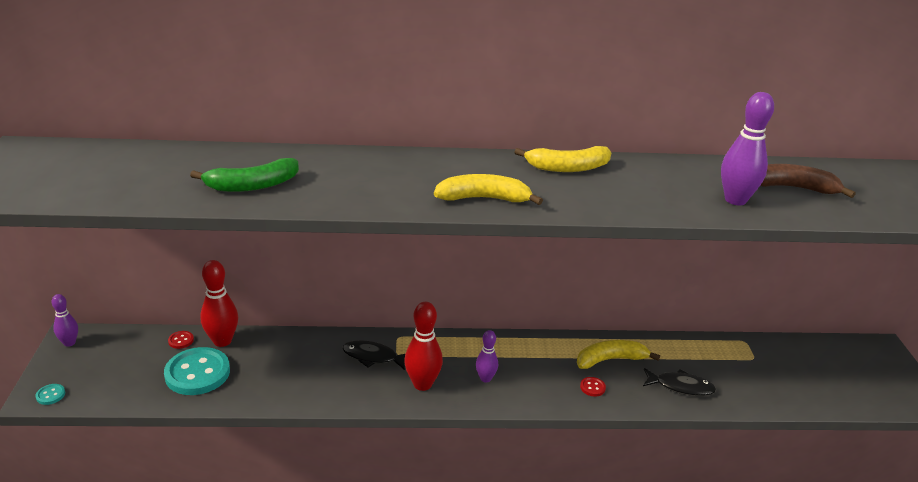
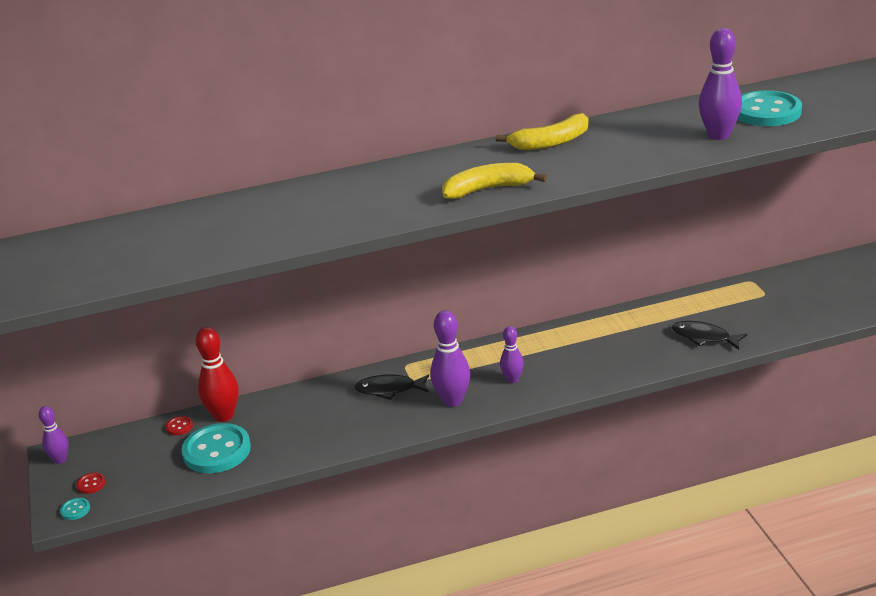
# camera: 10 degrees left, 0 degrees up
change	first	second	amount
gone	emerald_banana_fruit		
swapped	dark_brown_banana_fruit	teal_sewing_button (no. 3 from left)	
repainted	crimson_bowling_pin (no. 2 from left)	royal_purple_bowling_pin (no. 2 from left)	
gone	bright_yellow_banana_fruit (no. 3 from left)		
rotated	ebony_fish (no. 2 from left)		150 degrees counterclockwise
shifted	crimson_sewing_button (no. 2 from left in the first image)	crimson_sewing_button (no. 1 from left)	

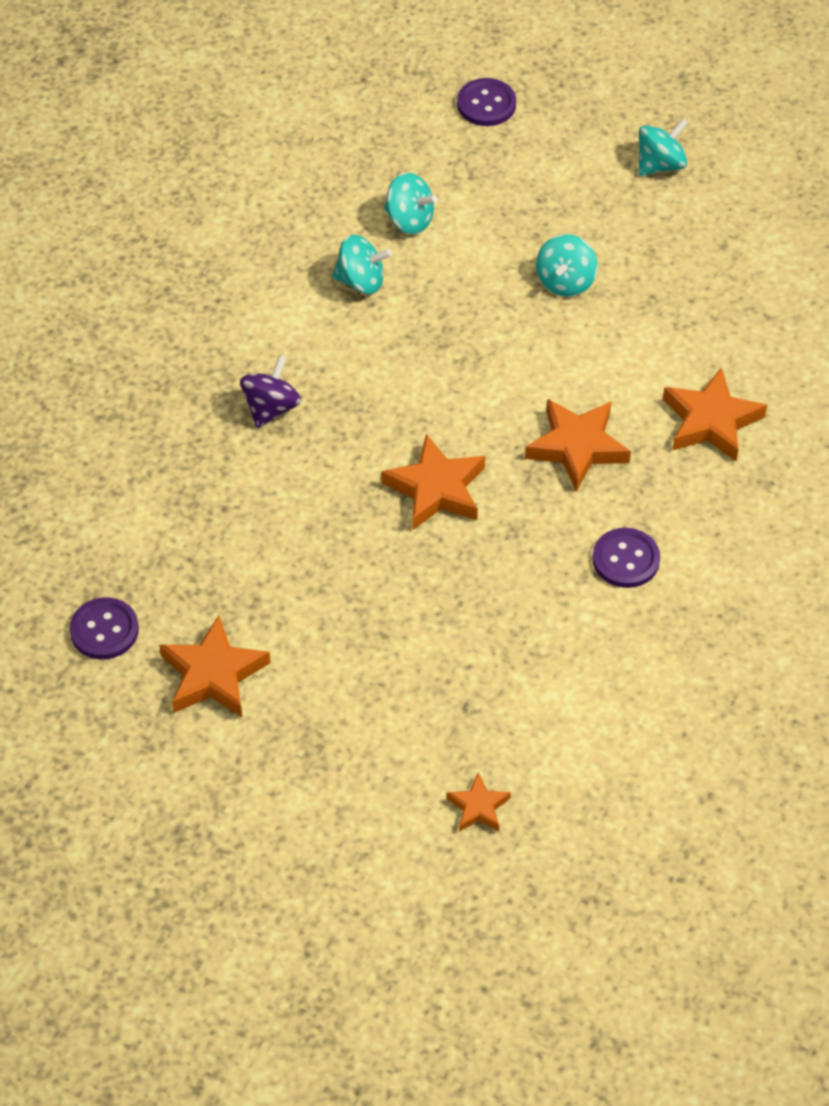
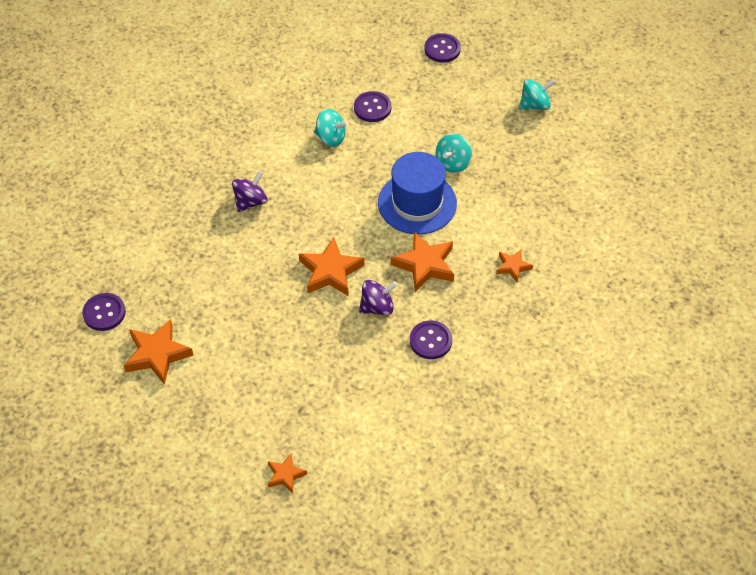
# camera: 15 degrees right, 0 degrees up
change	first	second	amount
swapped	teal_whirligig (no. 2 from left)	royal_purple_sewing_button (no. 2 from left)	
scaled	bright_orange_star (no. 5 from left)		x0.56
new		royal_blue_tall_hat	
new		royal_purple_whirligig (no. 2 from left)	

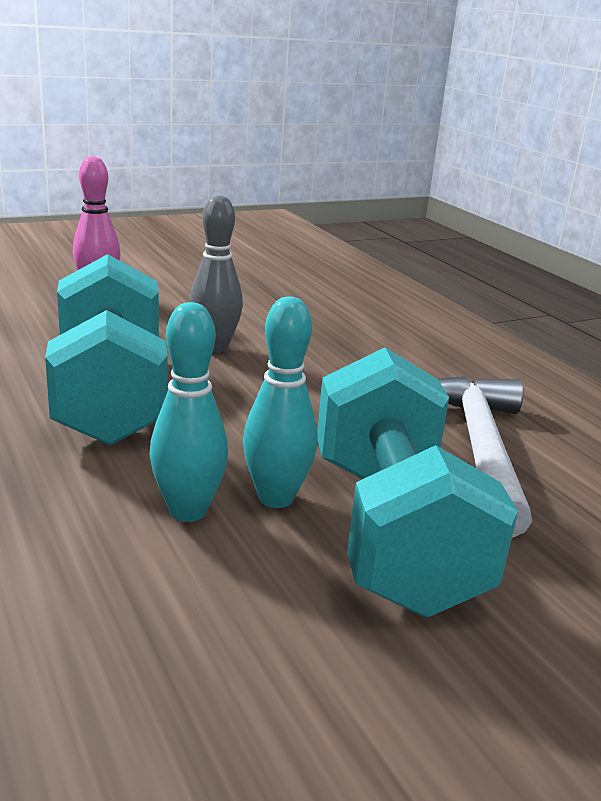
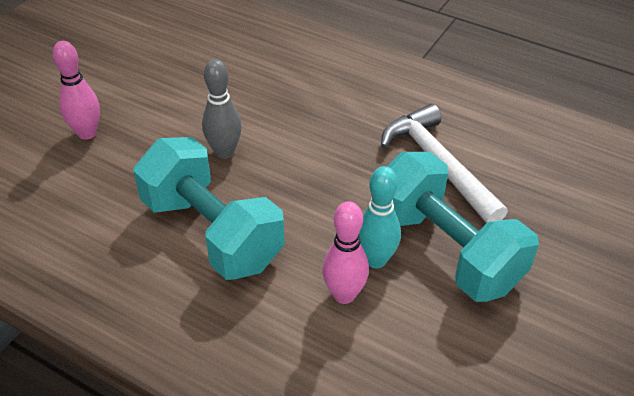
# camera: 30 degrees left, 20 degrees up
change	first	second	amount
repainted	teal_bowling_pin (no. 1 from left)	pink_bowling_pin (no. 2 from left)	

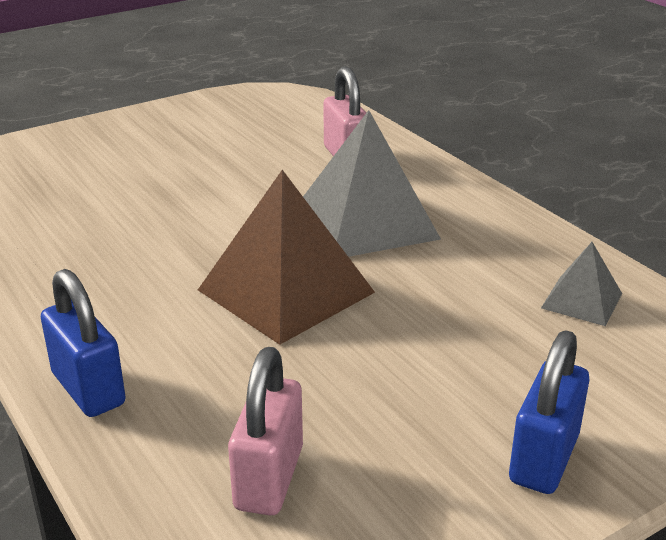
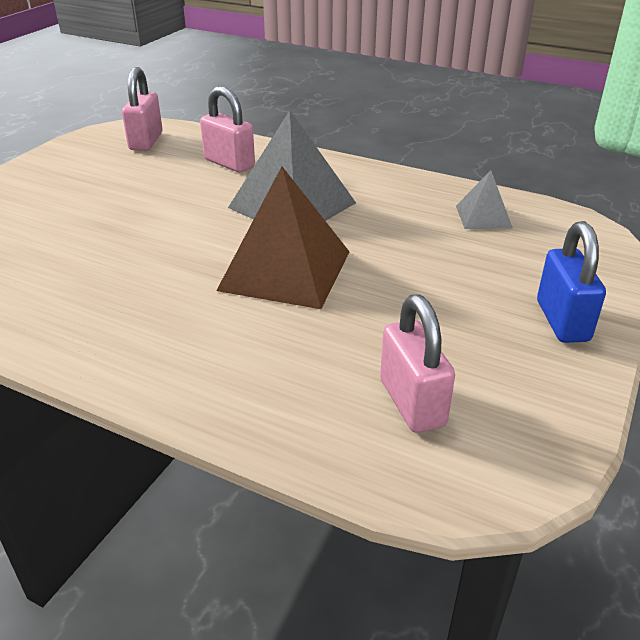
# camera: 30 degrees left, 5 degrees up
change	first	second	amount
gone	royal_blue_lock (no. 1 from left)		
new		pink_lock (no. 1 from left)	

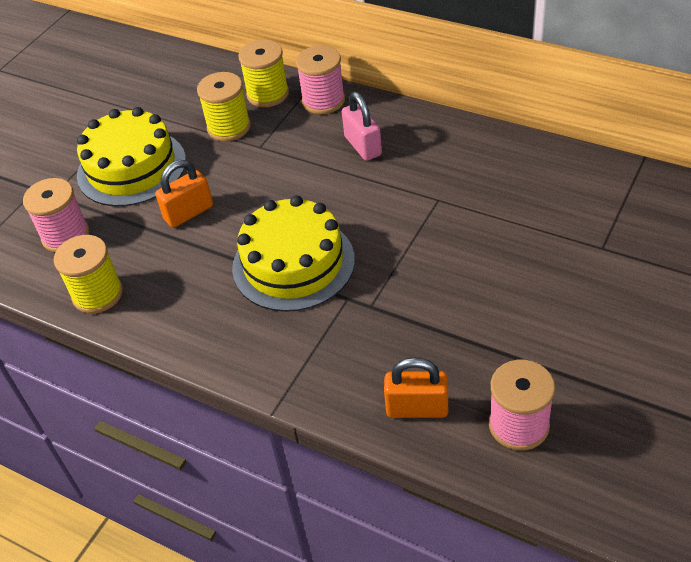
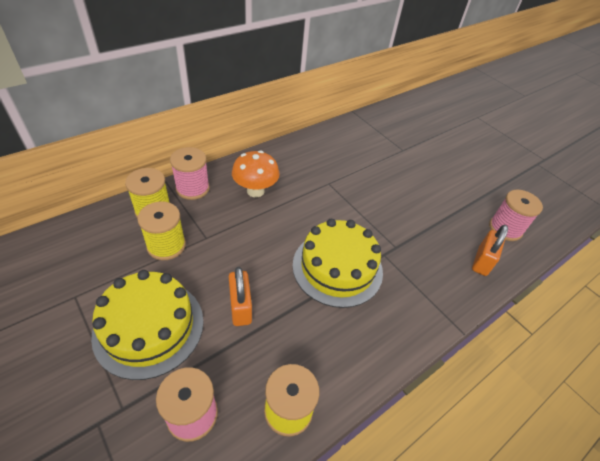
# camera: 75 degrees left, 0 degrees up
change	first	second	amount
swapped	pink_lock	bright_orange_fungus	

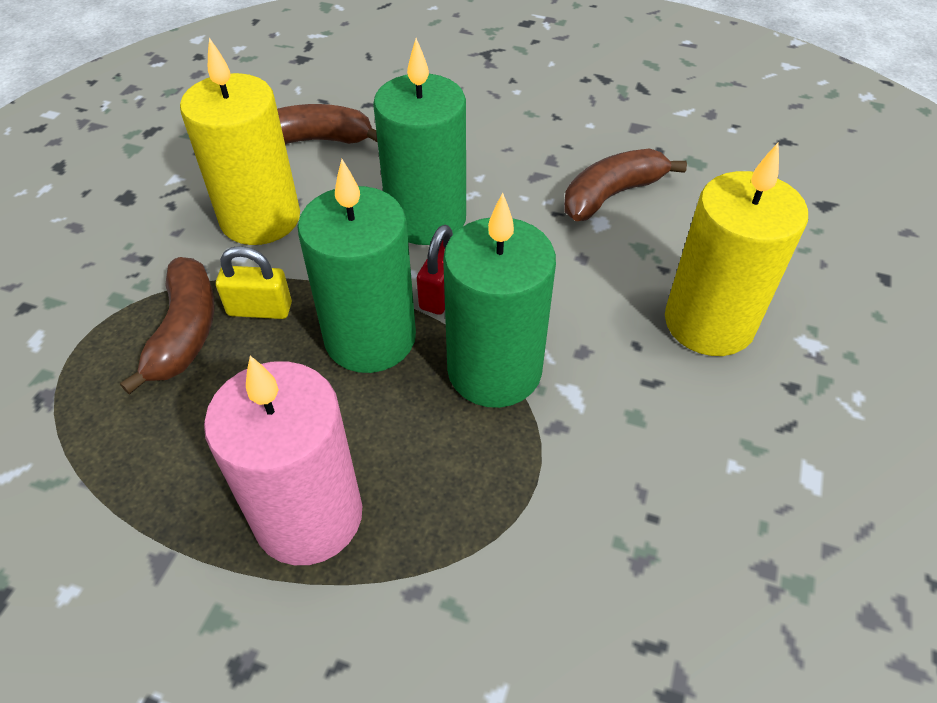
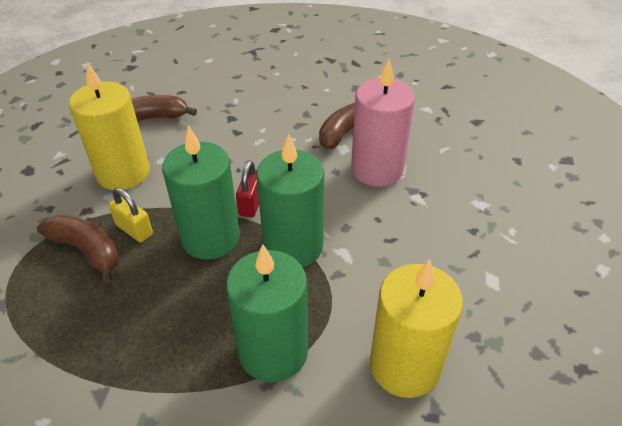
# camera: 10 degrees left, 5 degrees down
change	first	second	amount
shifted	emerald_wax_candle (no. 2 from left)		
shifted	bright_yellow_wax_candle (no. 2 from left)		
rotated	bright_yellow_lock		45 degrees clockwise
rotated	dark_brown_banana_fruit (no. 1 from left)		45 degrees counterclockwise
shifted	pink_wax_candle		

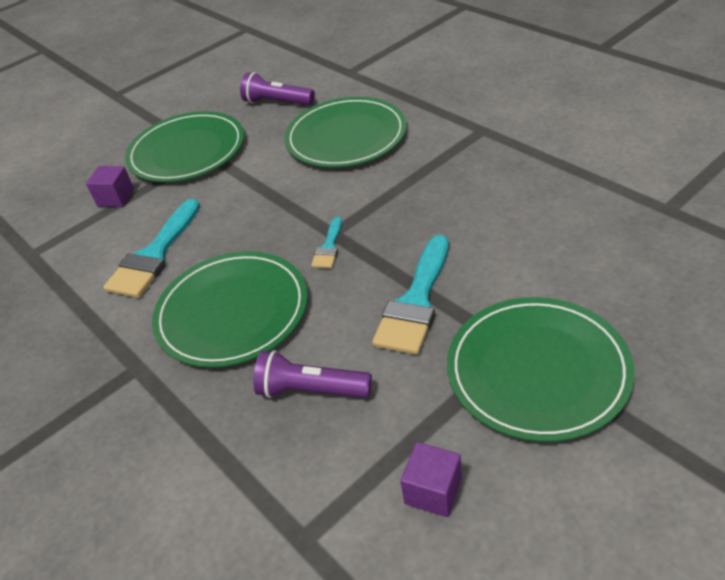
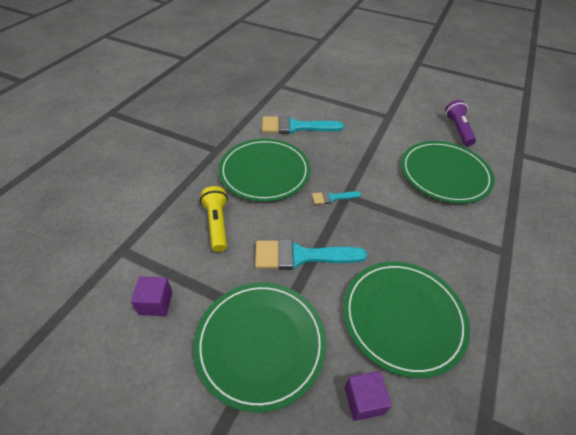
# camera: 60 degrees right, 5 degrees up
change	first	second	amount
shifted	emerald_flat_dish (no. 1 from left in the first image)	emerald_flat_dish (no. 3 from left)	
shifted	royal_purple_cube (no. 1 from left in the first image)	royal_purple_cube (no. 2 from left)	
repainted	royal_purple_flashlight (no. 2 from left)	bright_yellow_flashlight	

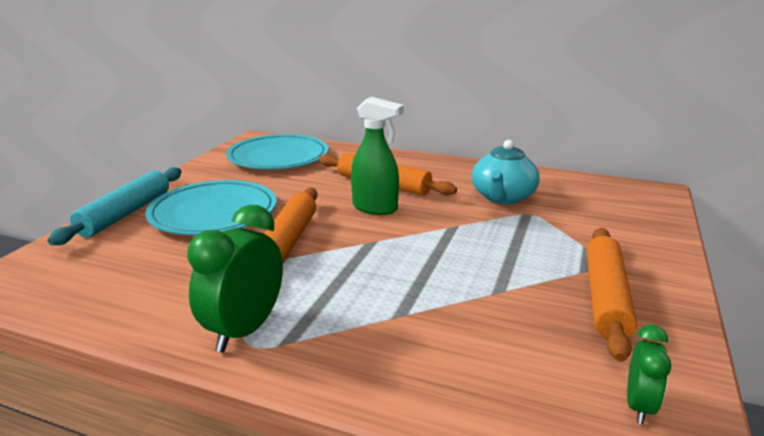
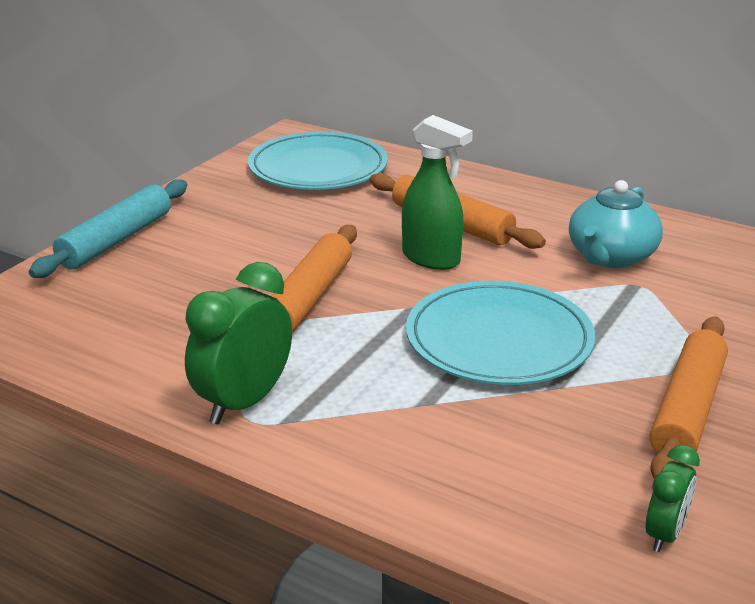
# camera: 10 degrees right, 5 degrees up
change	first	second	amount
shifted	teal_flat_dish (no. 1 from left in the first image)	teal_flat_dish (no. 2 from left)	

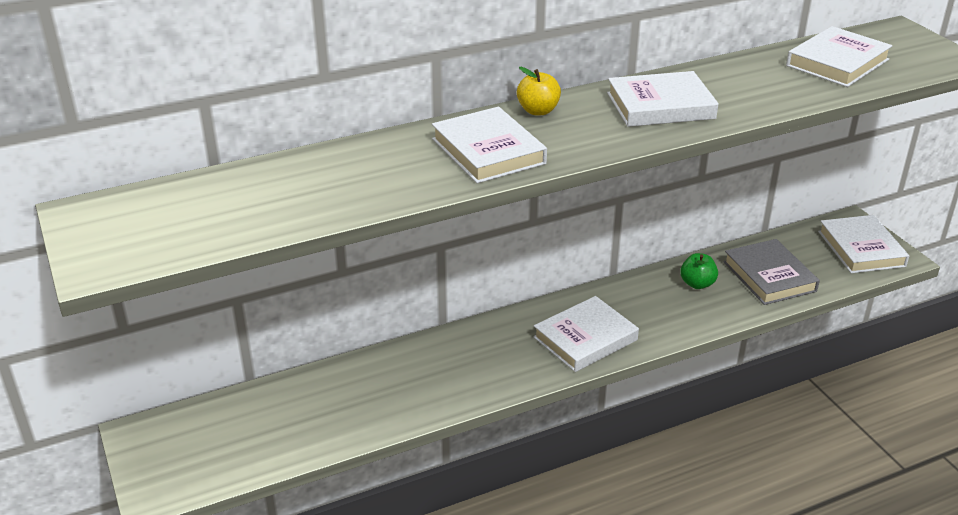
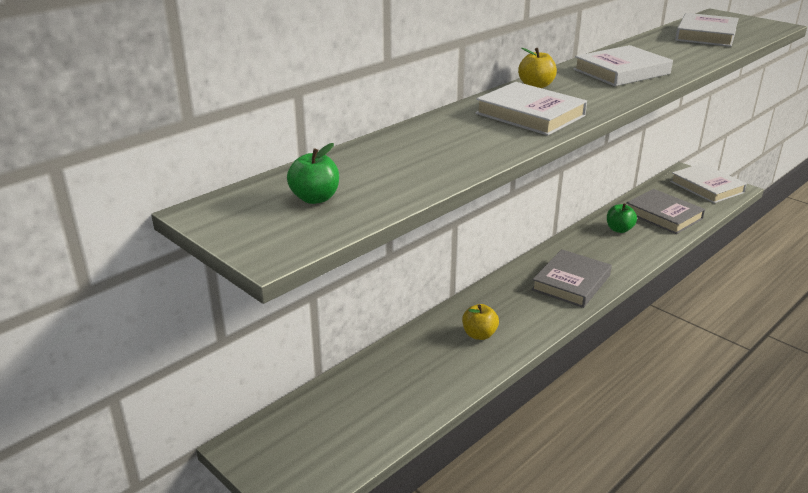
# camera: 20 degrees left, 5 degrees down
change	first	second	amount
repainted	pure_white_hardback (no. 2 from left)	grey_hardback (no. 1 from left)	
new		emerald_toy_apple (no. 1 from left)	
new		bright_yellow_toy_apple (no. 1 from left)	

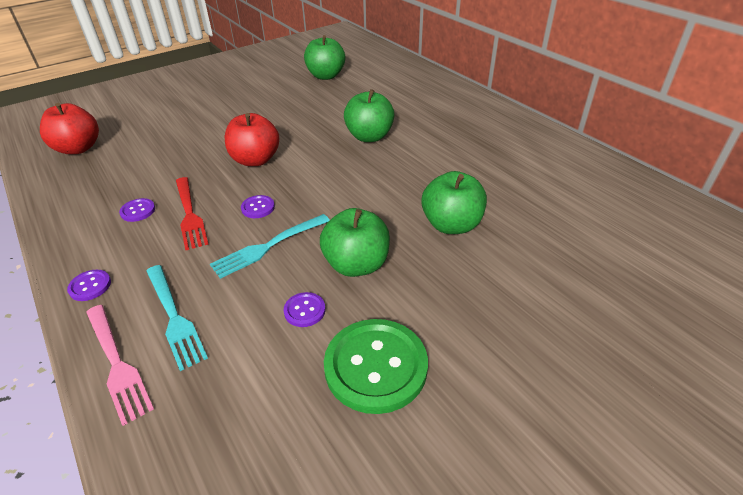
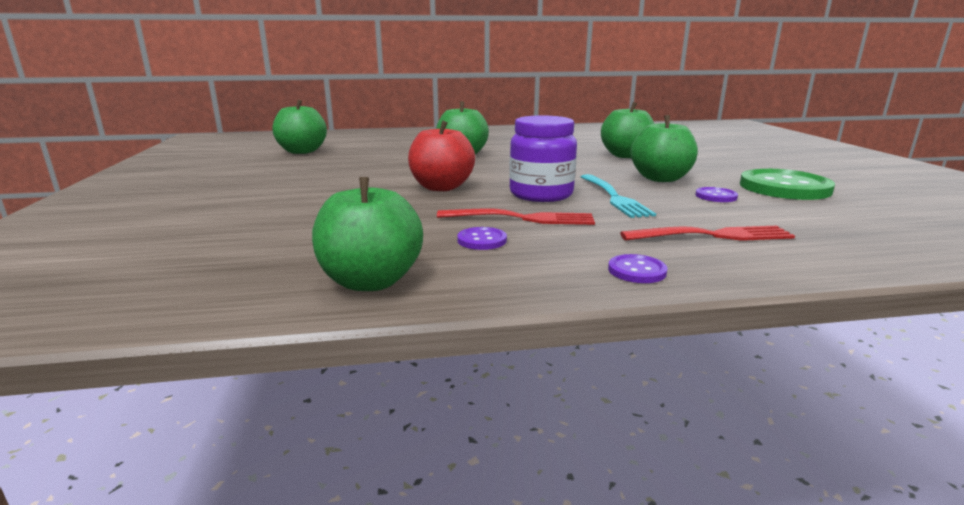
# camera: 65 degrees left, 20 degrees down
change	first	second	amount
gone	crimson_toy_apple (no. 1 from left)		
swapped	royal_purple_sewing_button (no. 3 from left)	royal_purple_jar	
repainted	teal_fork (no. 1 from left)	crimson_fork (no. 2 from left)	
gone	pink_fork		
new		emerald_toy_apple (no. 2 from left)	

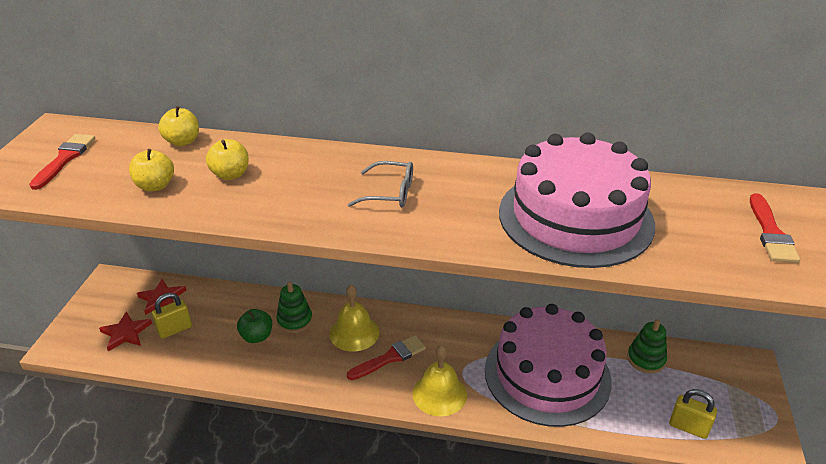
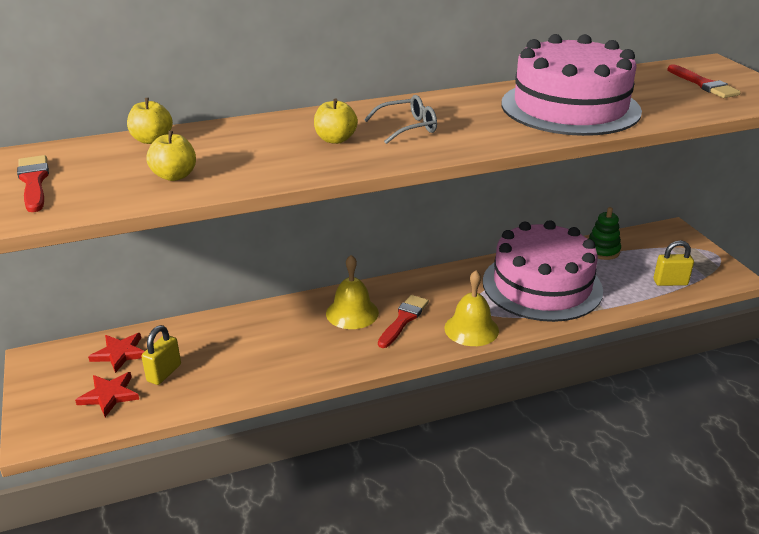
# camera: 30 degrees left, 5 degrees down
change	first	second	amount
shifted	bright_yellow_toy_apple (no. 3 from left)		
gone	emerald_stacking_toy (no. 1 from left)		
gone	emerald_toy_apple		

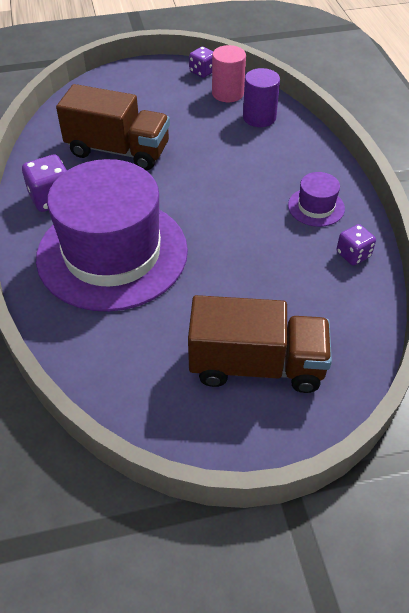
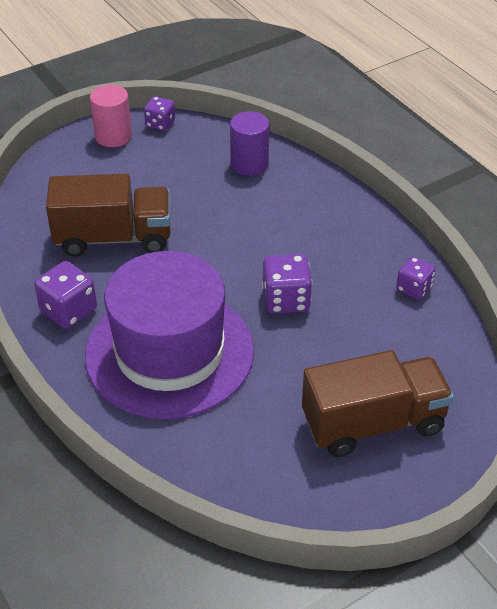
# camera: 20 degrees left, 5 degrees down
change	first	second	amount
shifted	pink_solid_cylinder		
gone	royal_purple_tall_hat (no. 2 from left)		
new		royal_purple_dice (no. 3 from left)	

